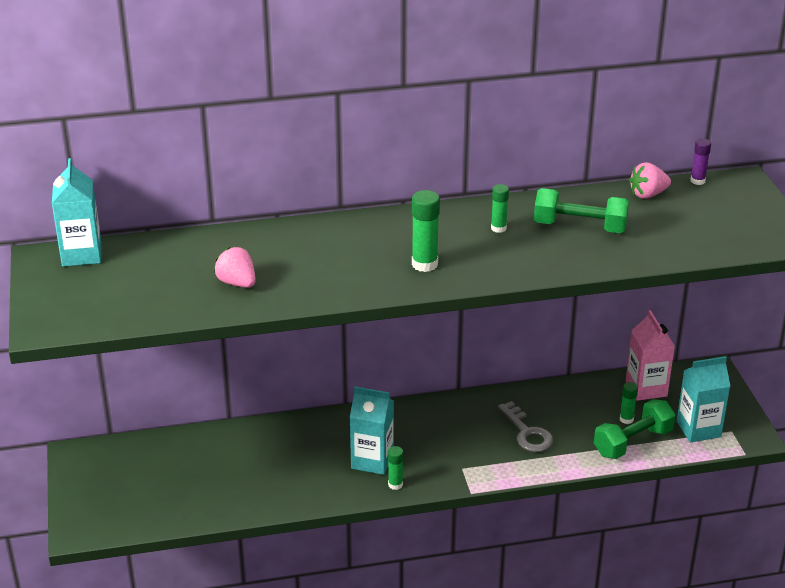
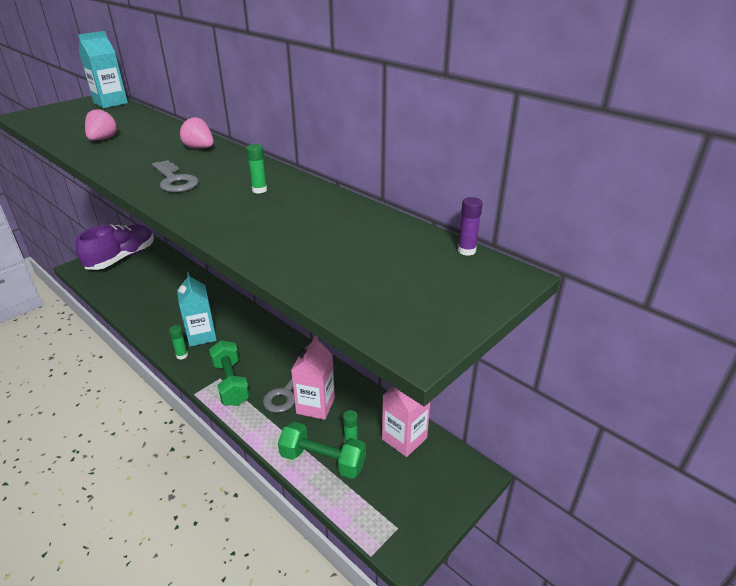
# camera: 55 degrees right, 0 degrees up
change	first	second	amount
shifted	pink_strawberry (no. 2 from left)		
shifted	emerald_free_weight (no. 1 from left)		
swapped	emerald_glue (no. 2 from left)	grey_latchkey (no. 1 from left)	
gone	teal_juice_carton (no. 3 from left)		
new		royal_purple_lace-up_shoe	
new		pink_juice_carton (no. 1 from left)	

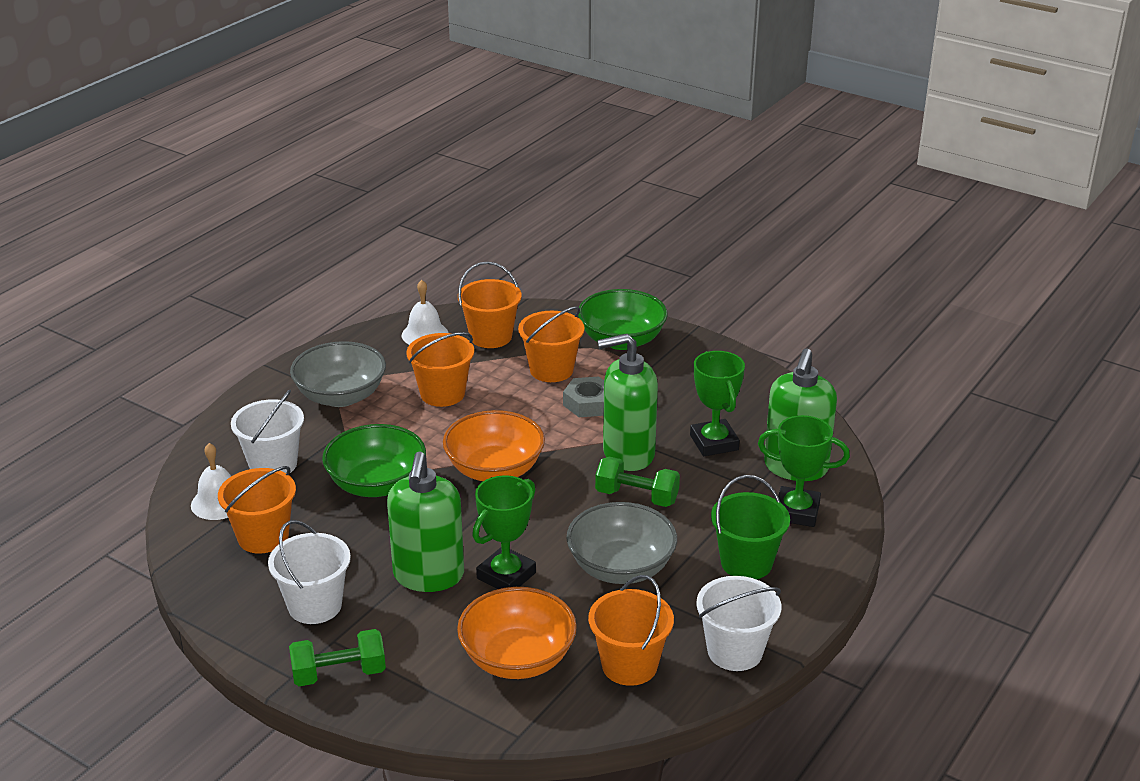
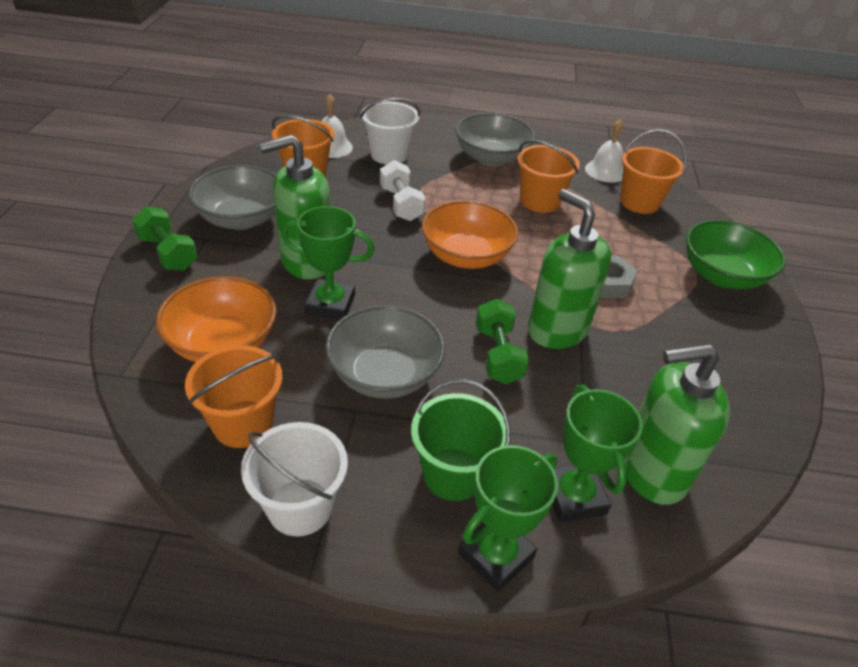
# camera: 60 degrees right, 10 degrees up
change	first	second	amount
gone	bright_orange_pail (no. 4 from left)		
shifted	emerald_trophy (no. 2 from left)		
swapped	emerald_serving_bowl (no. 1 from left)	pure_white_free_weight	
swapped	pure_white_pail (no. 2 from left)	grey_serving_bowl (no. 1 from left)	

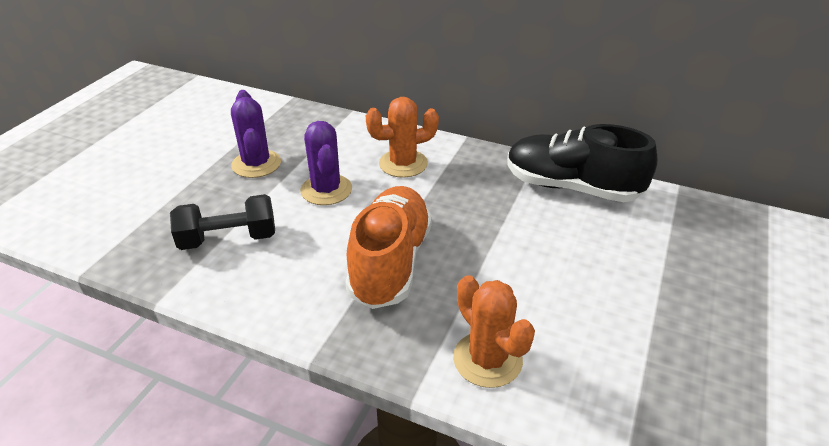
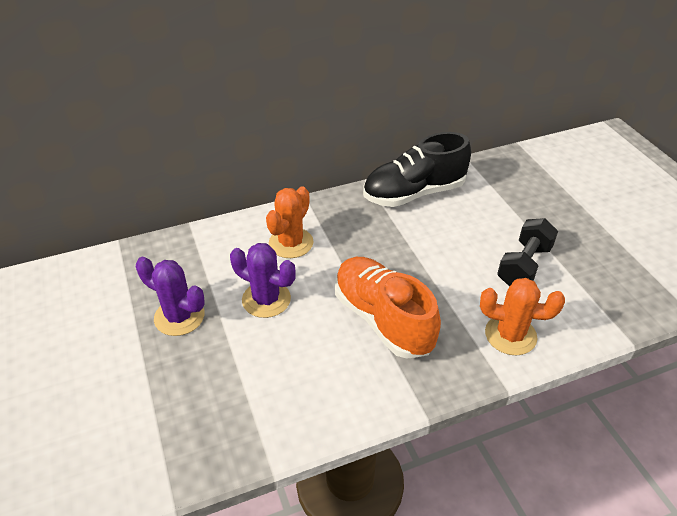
# camera: 45 degrees left, 5 degrees up
change	first	second	amount
shifted	ebony_free_weight		

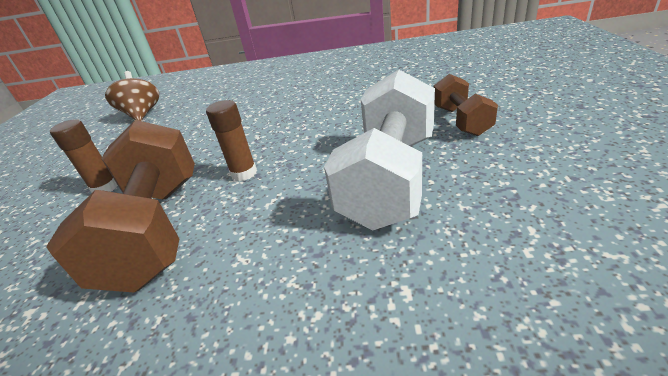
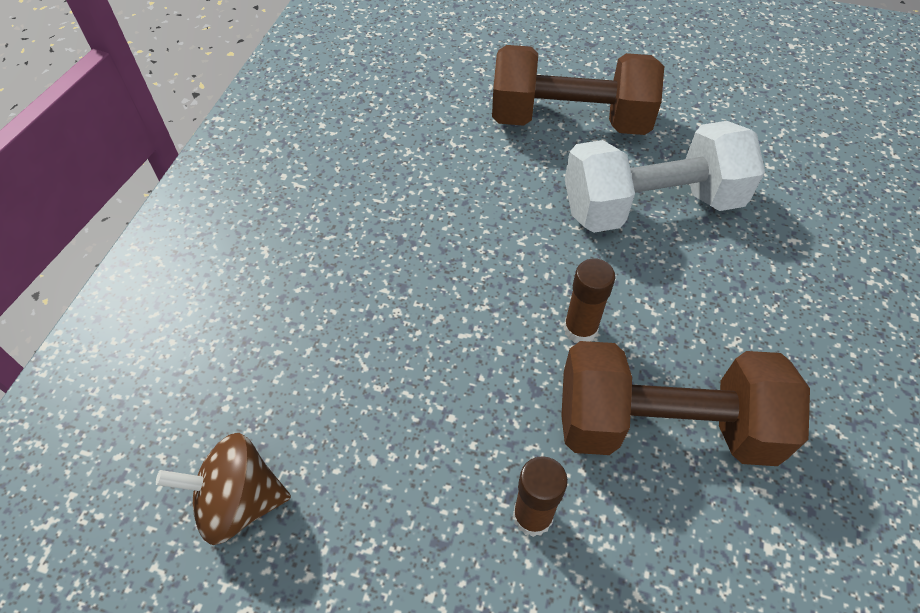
# camera: 80 degrees left, 20 degrees up
change	first	second	amount
rotated	pure_white_free_weight		45 degrees counterclockwise
scaled	dark_brown_free_weight (no. 2 from left in the first image)	dark_brown_free_weight (no. 1 from left)	x1.85

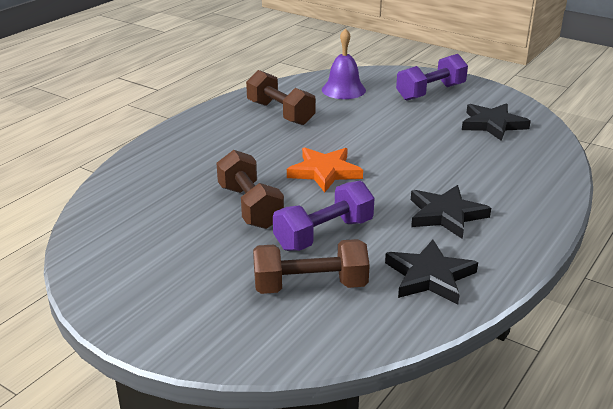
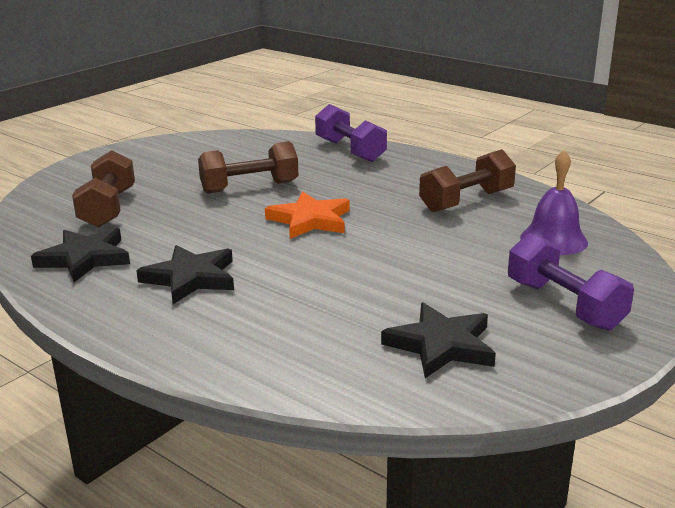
# camera: 95 degrees right, 5 degrees down
change	first	second	amount
shifted	royal_purple_free_weight (no. 1 from left)		

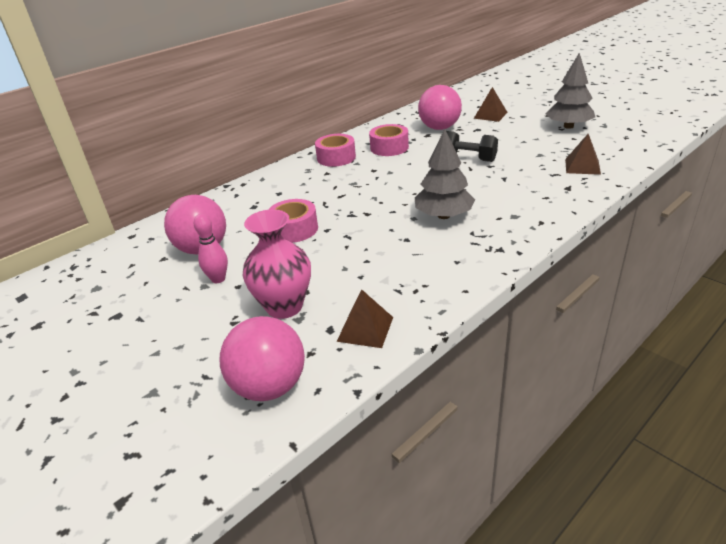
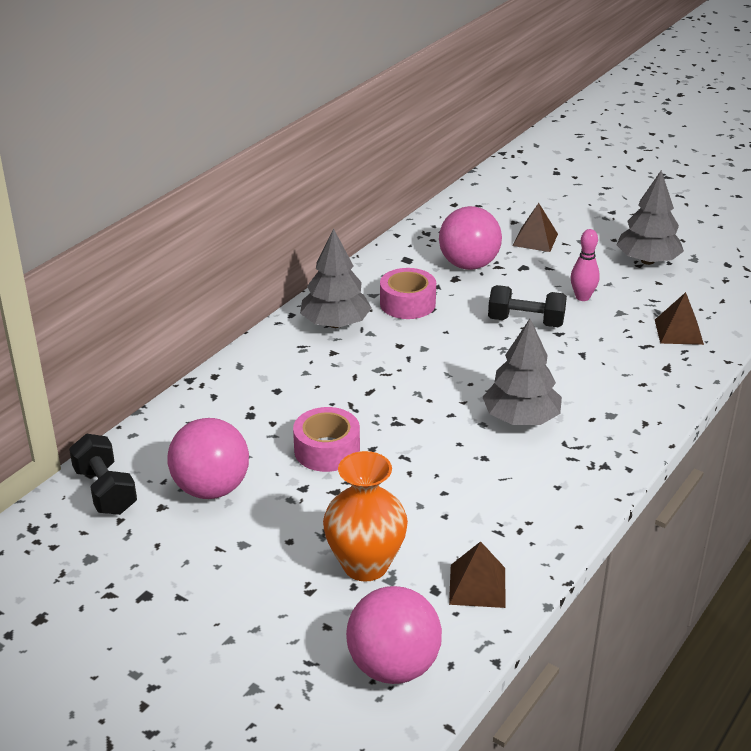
# camera: 15 degrees left, 0 degrees up
change	first	second	amount
swapped	pink_roll_of_tape (no. 2 from left)	grey_fir_tree (no. 1 from left)	
repainted	pink_vase	bright_orange_vase	
shifted	pink_bowling_pin		
new		ebony_free_weight (no. 1 from left)	

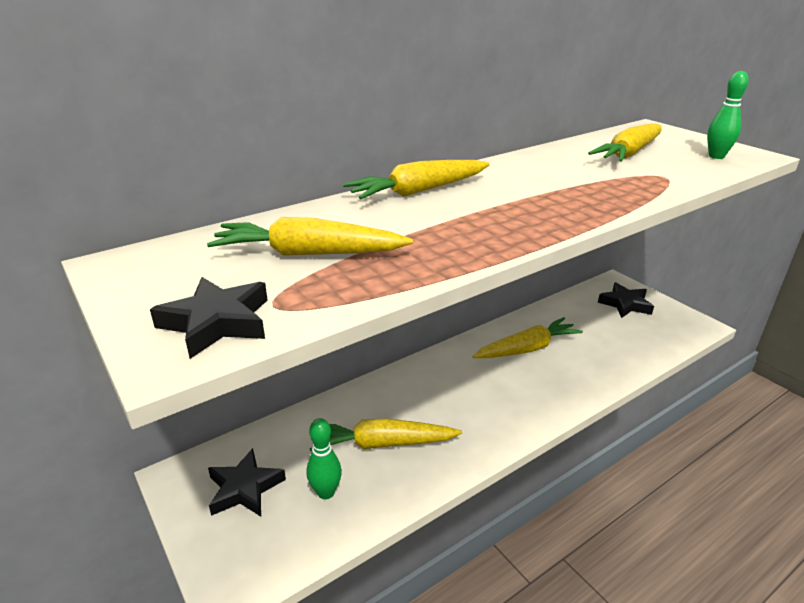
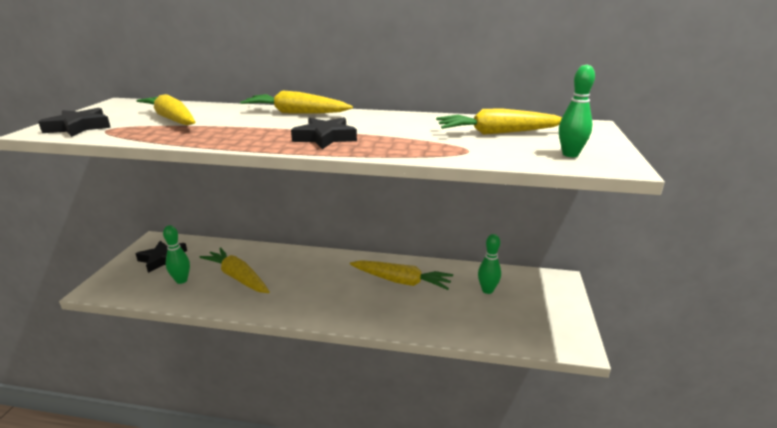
# camera: 45 degrees right, 5 degrees down
change	first	second	amount
shifted	ebony_star (no. 3 from left)		
new		emerald_bowling_pin (no. 2 from left)	

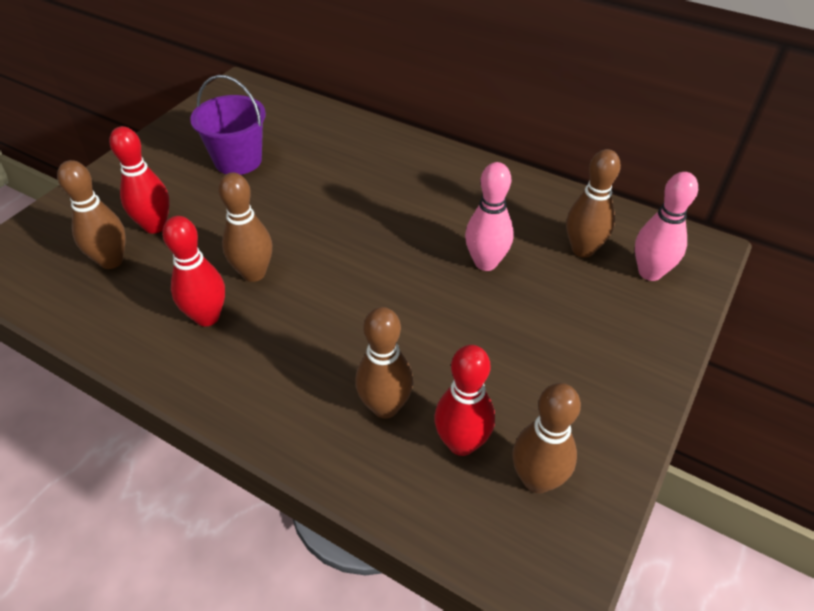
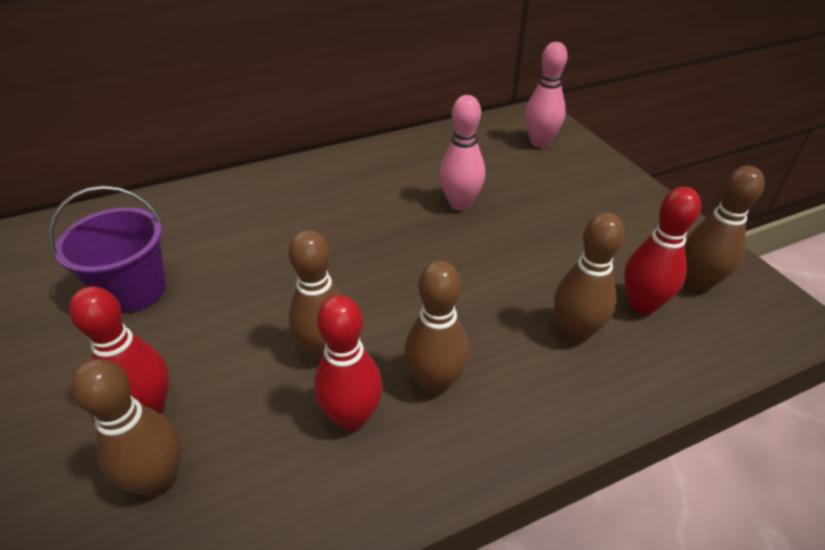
# camera: 55 degrees left, 5 degrees down
change	first	second	amount
shifted	dark_brown_bowling_pin (no. 5 from left in the first image)	dark_brown_bowling_pin (no. 3 from left)	

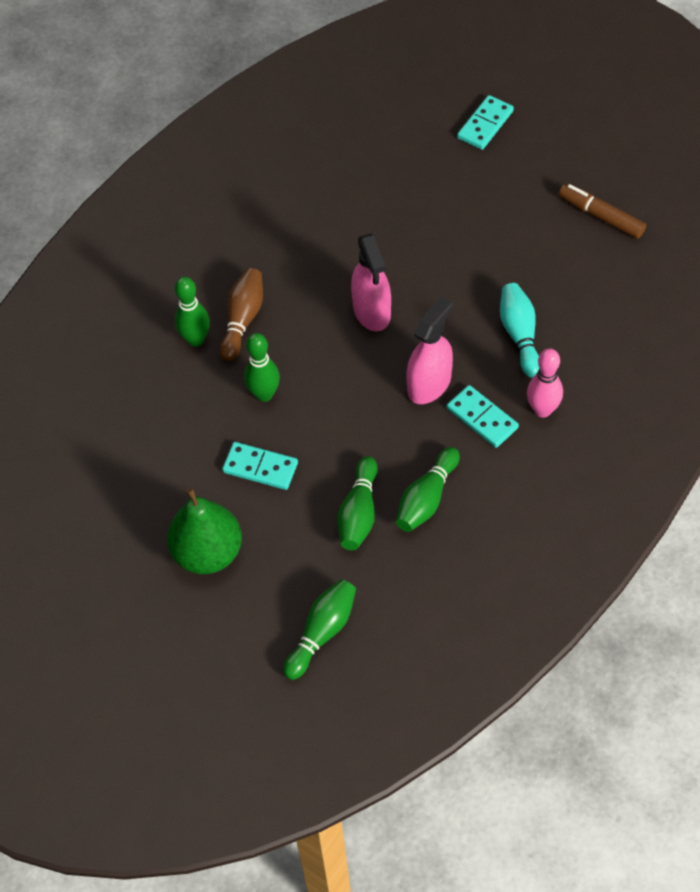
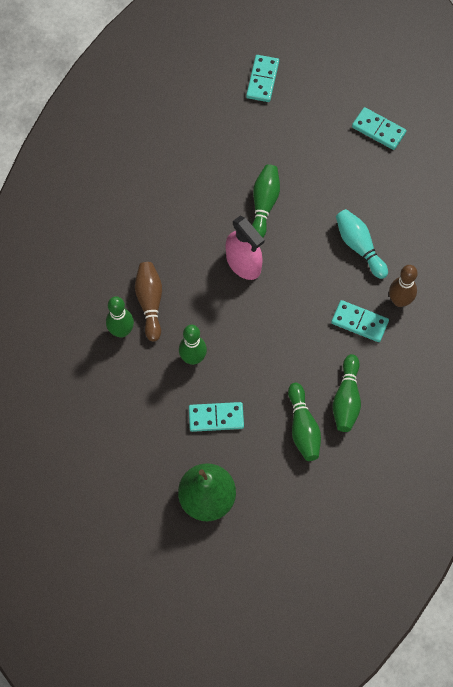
# camera: 25 degrees left, 10 degrees up
change	first	second	amount
swapped	dark_brown_marker_pen	teal_domino_tile (no. 4 from left)	
gone	pink_spray_cleaner (no. 2 from left)		
repainted	pink_bowling_pin	dark_brown_bowling_pin (no. 2 from left)	
shifted	emerald_bowling_pin (no. 3 from left)		

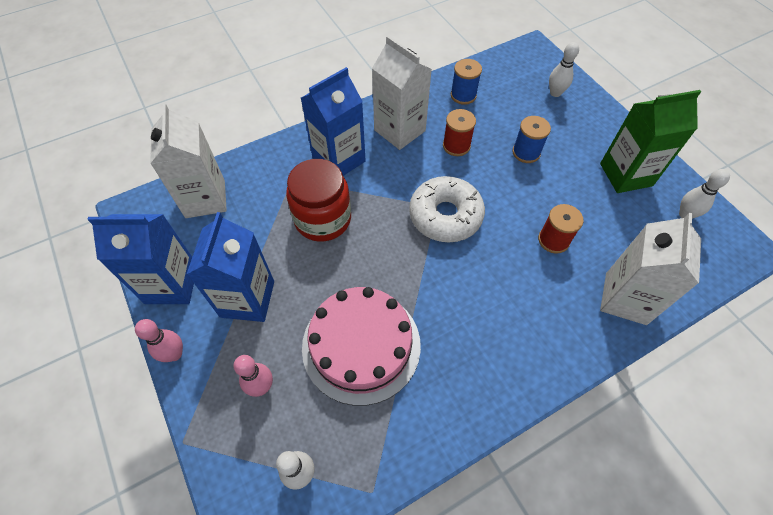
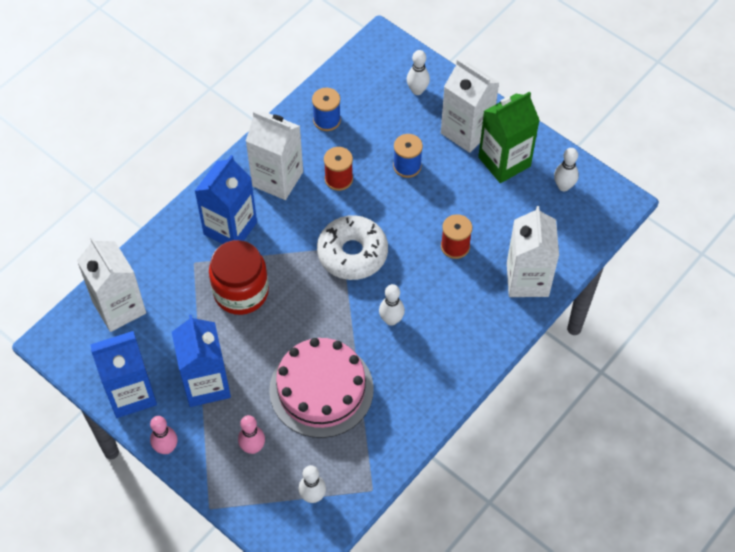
# camera: 20 degrees left, 0 degrees up
change	first	second	amount
new		pure_white_juice_carton (no. 3 from left)	
new		pure_white_bowling_pin (no. 2 from left)	

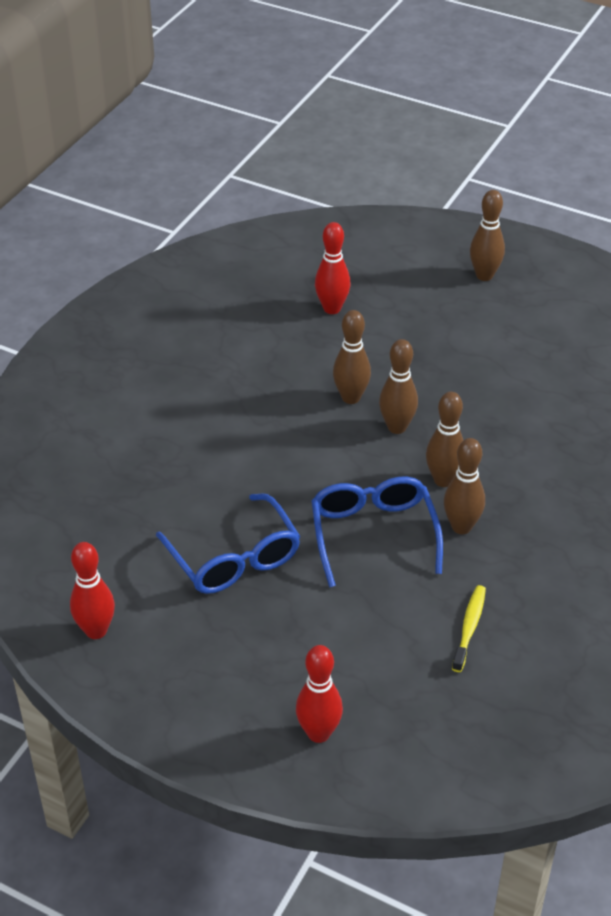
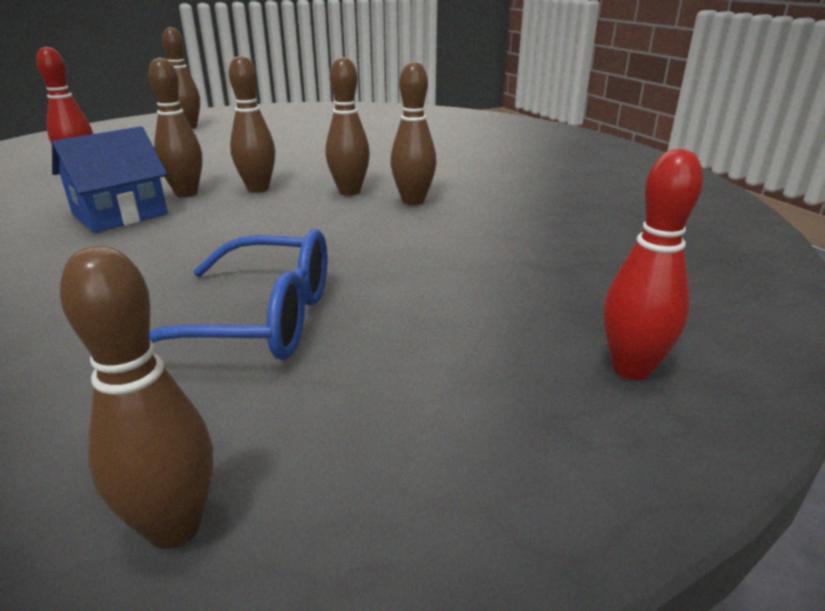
# camera: 55 degrees left, 15 degrees down
change	first	second	amount
gone	royal_blue_eyeglasses (no. 2 from left)		
repainted	crimson_bowling_pin (no. 1 from left)	dark_brown_bowling_pin (no. 1 from left)	
gone	bright_yellow_dental_brush		
new		royal_blue_toy_house	

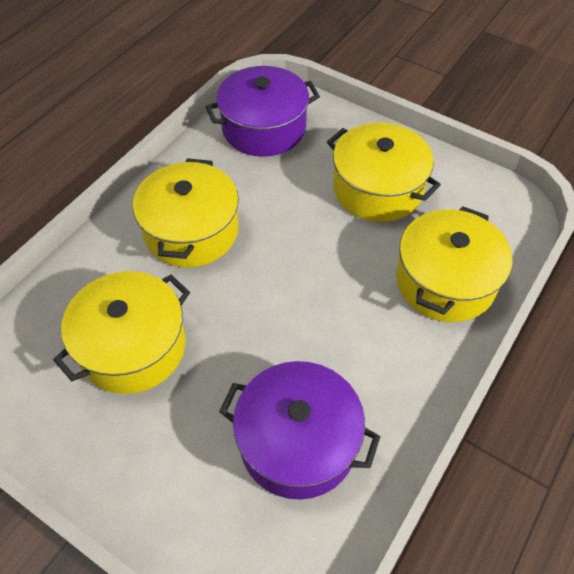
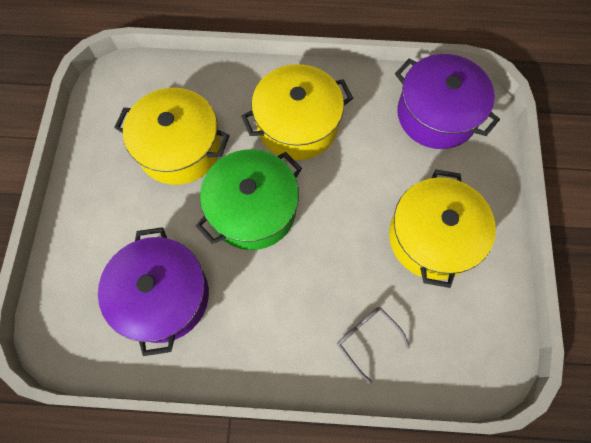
# camera: 60 degrees right, 15 degrees up
change	first	second	amount
swapped	bright_yellow_cooking_pot (no. 4 from left)	grey_eyeglasses	
new		emerald_cooking_pot	

